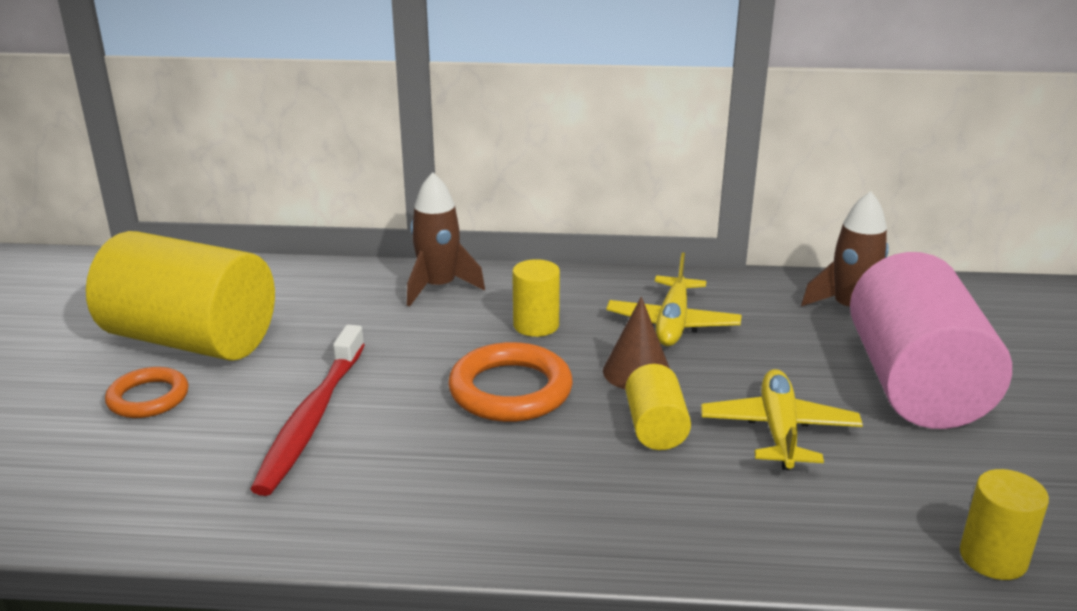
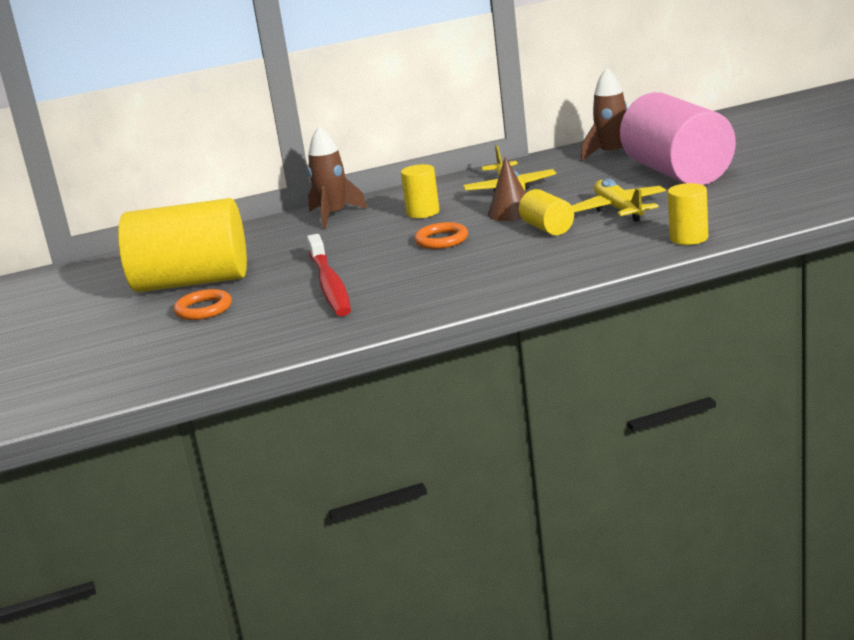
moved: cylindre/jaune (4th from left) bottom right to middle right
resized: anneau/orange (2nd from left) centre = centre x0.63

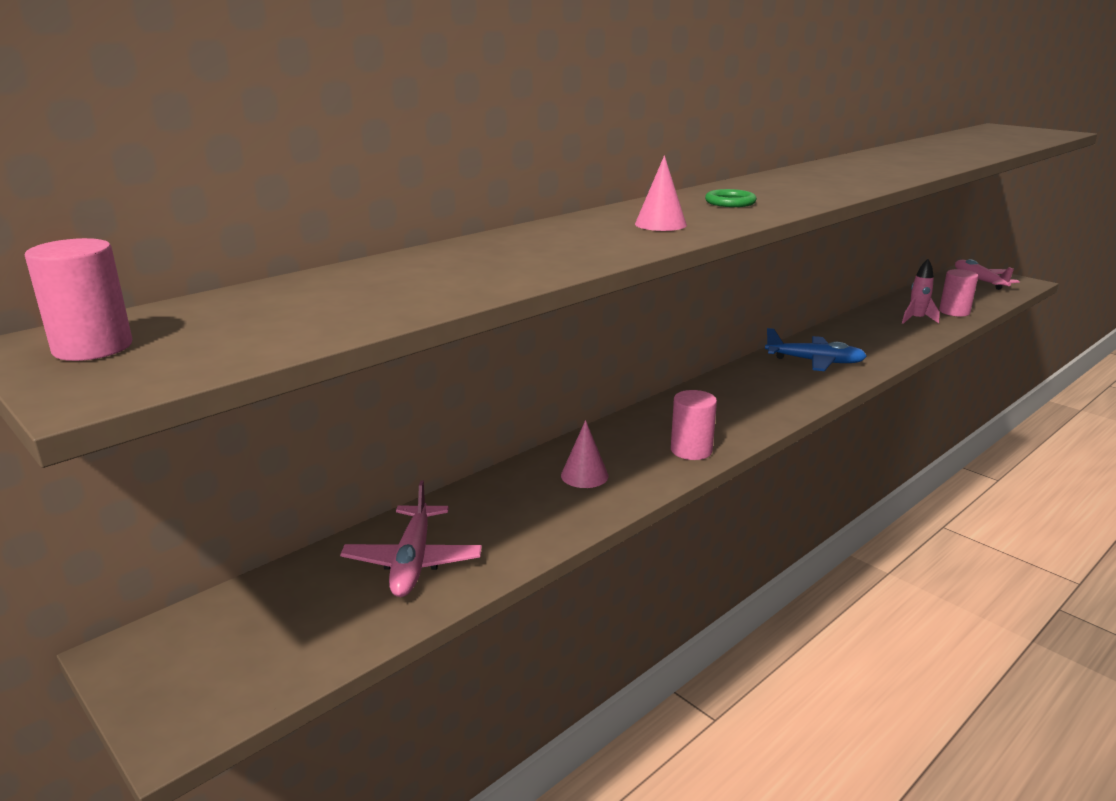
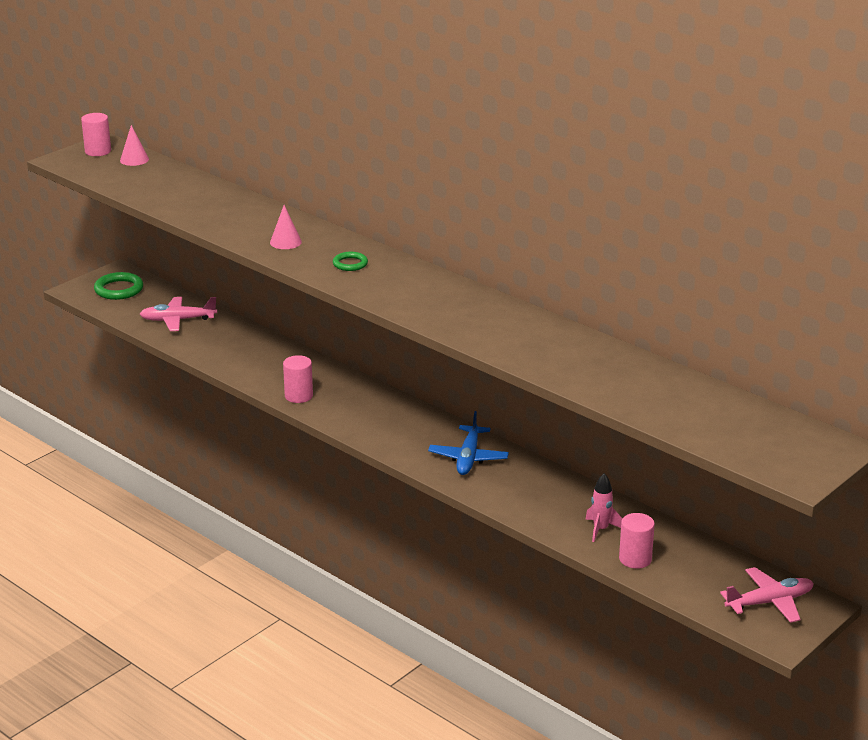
added: anneau/vert (1st from left) middle left
moved: cône/rose (1st from left) centre to top left

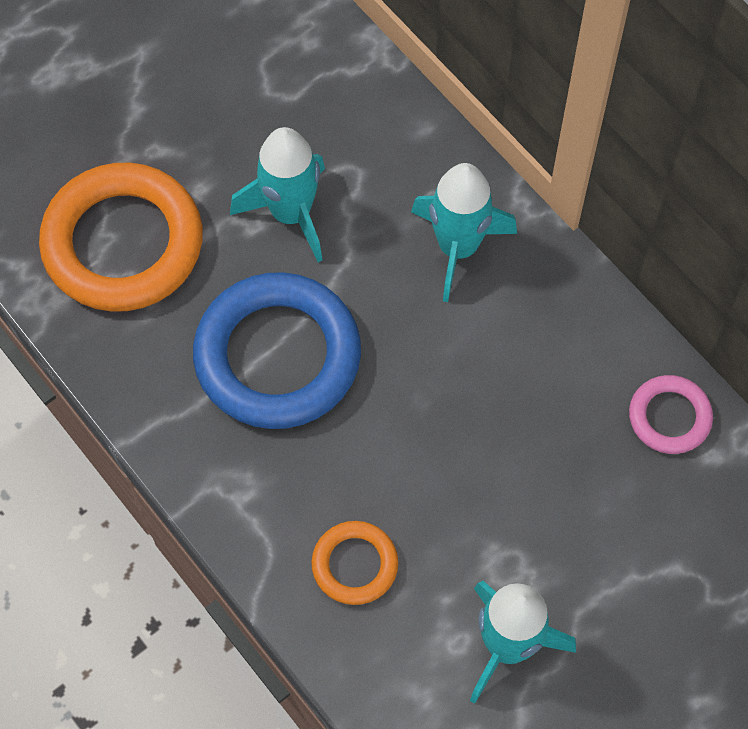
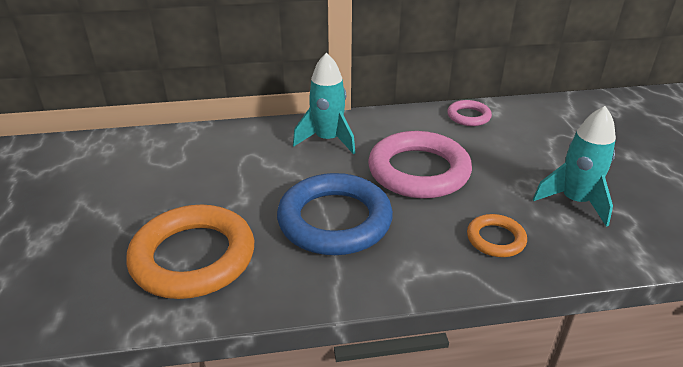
removed: fusée/turquoise (1st from left) top centre
added: anneau/rose (1st from left) centre

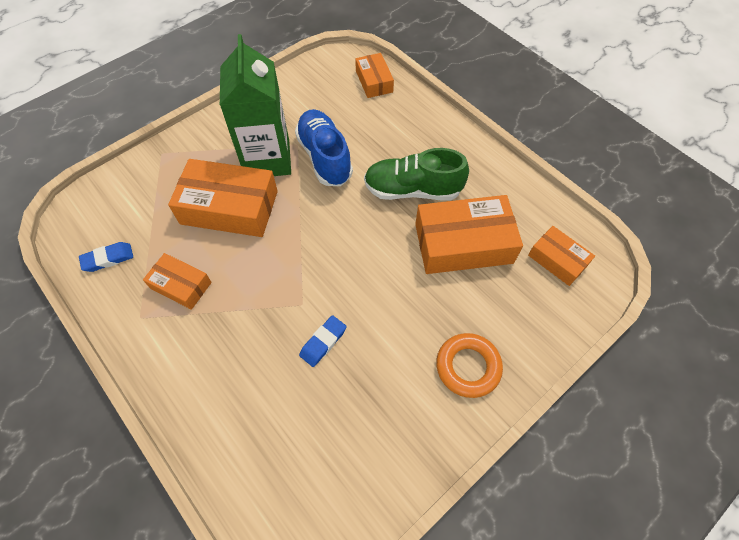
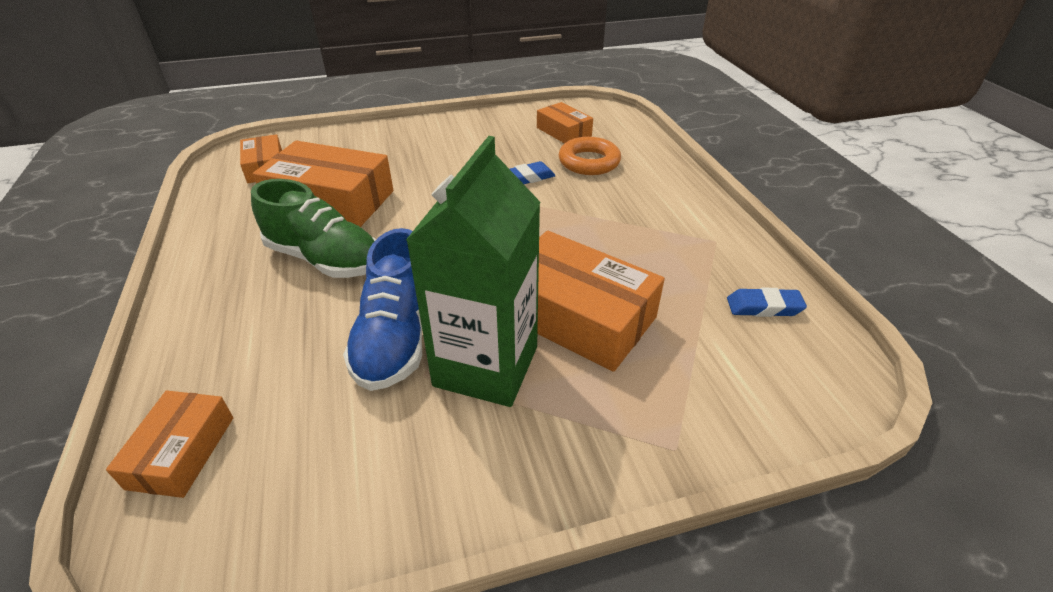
moved: boîte/orange (1st from left in the first image) middle left to boîte/orange (4th from left) top centre; anneau/orange bottom centre to top centre

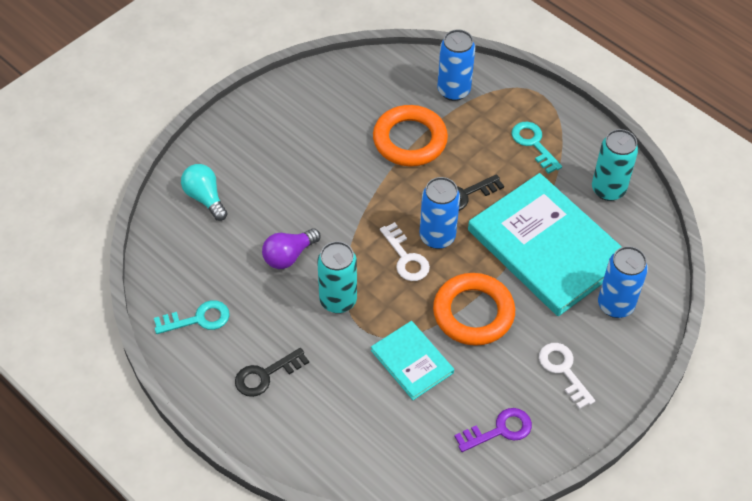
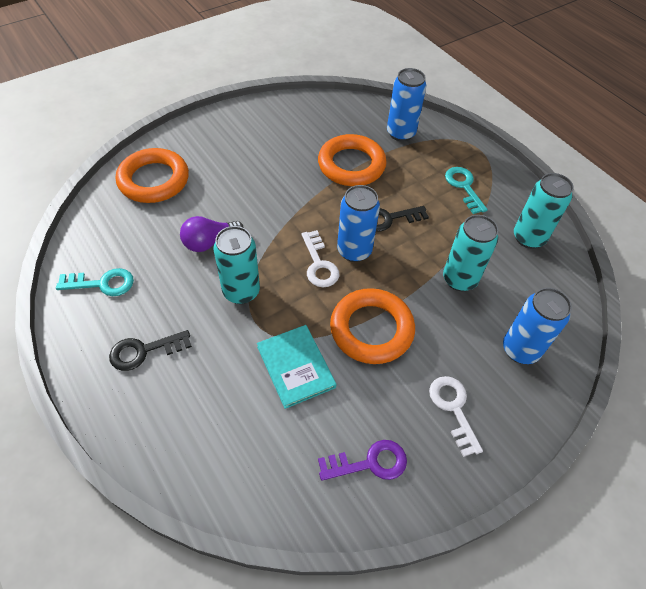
replaced: ampoule/turquoise middle left to anneau/orange (1st from left) top left; livre/turquoise (2nd from left) middle right to canette/turquoise (2nd from left) middle right

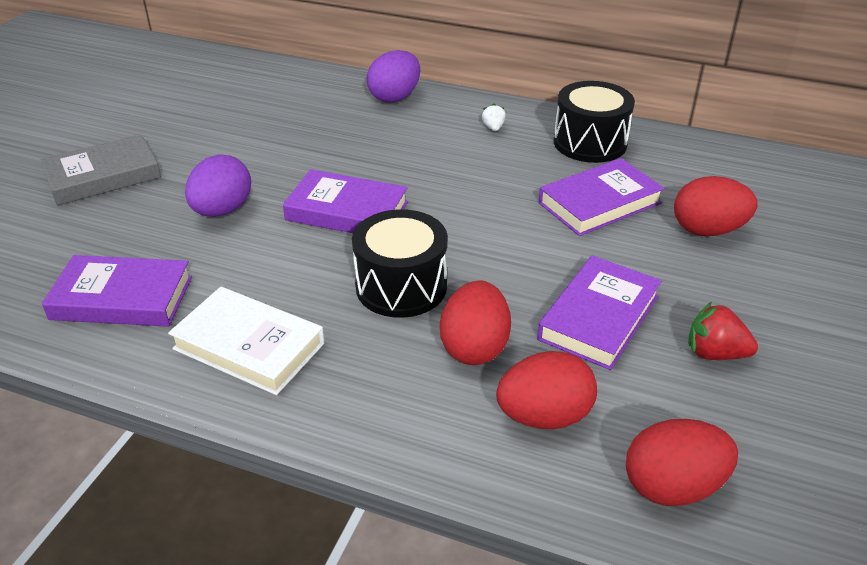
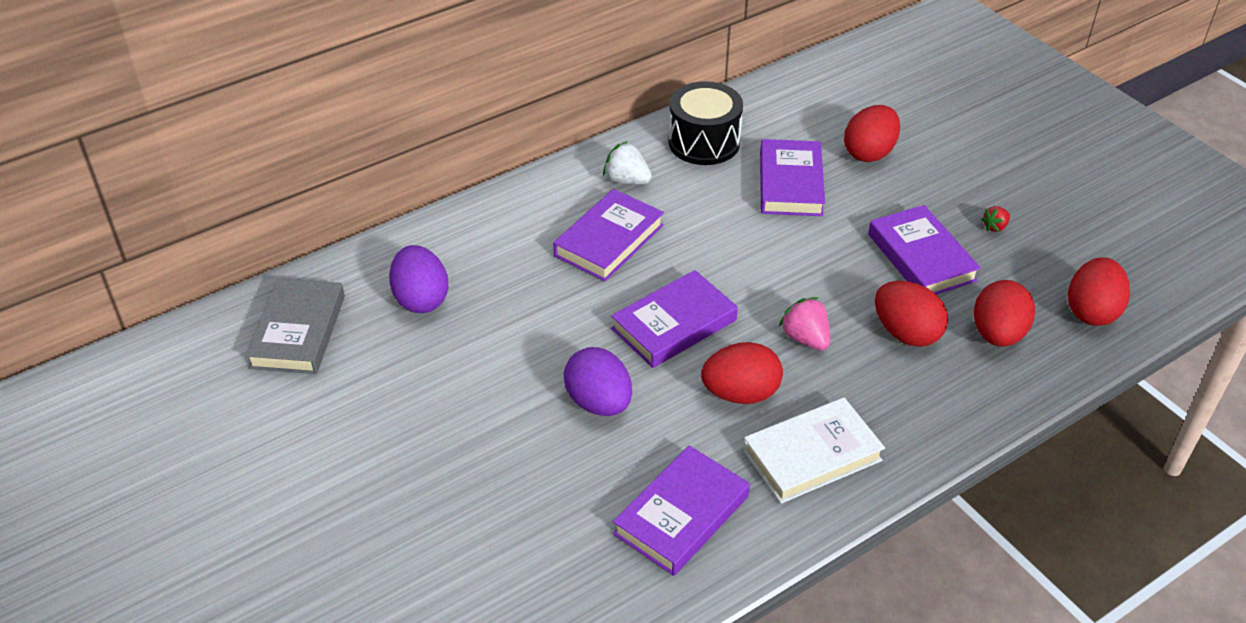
added: livre/violet (1st from left) centre; œuf/rouge (1st from left) centre
moved: œuf/violet (2nd from left in the first image) top centre to œuf/violet (1st from left) centre; livre/gris top left to middle left
replaced: tambour/noir (1st from left) centre to fraise/rose centre
resized: fraise/blanc top centre = top centre x1.66; fraise/rouge middle right = middle right x0.60

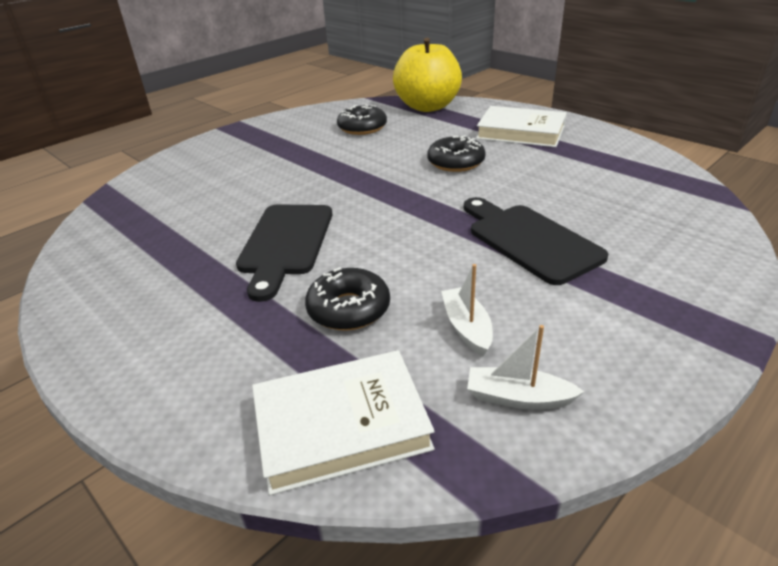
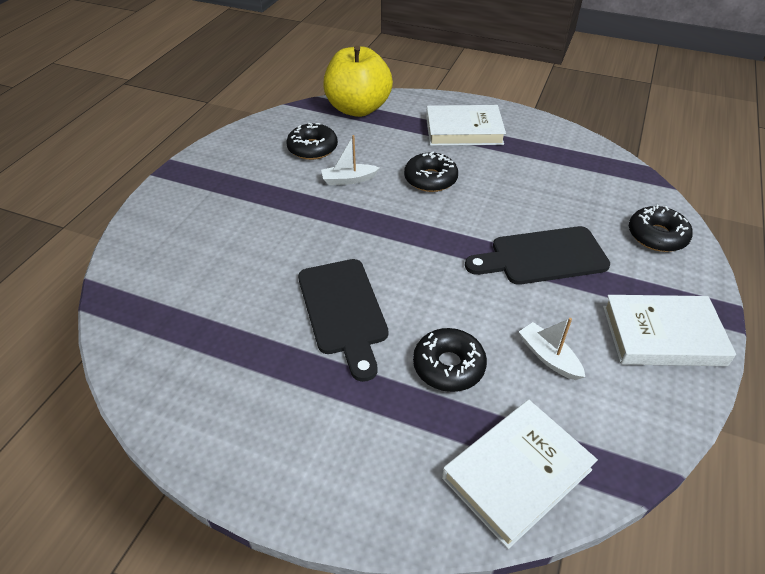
added: beignet/noir (4th from left) middle right; livre/blanc (3rd from left) middle right
moved: bateau/blanc (2nd from left in the first image) middle right to bateau/blanc (1st from left) top centre
turned: planche à découper/noir (2nd from left) middle right = middle right 45 degrees counterclockwise

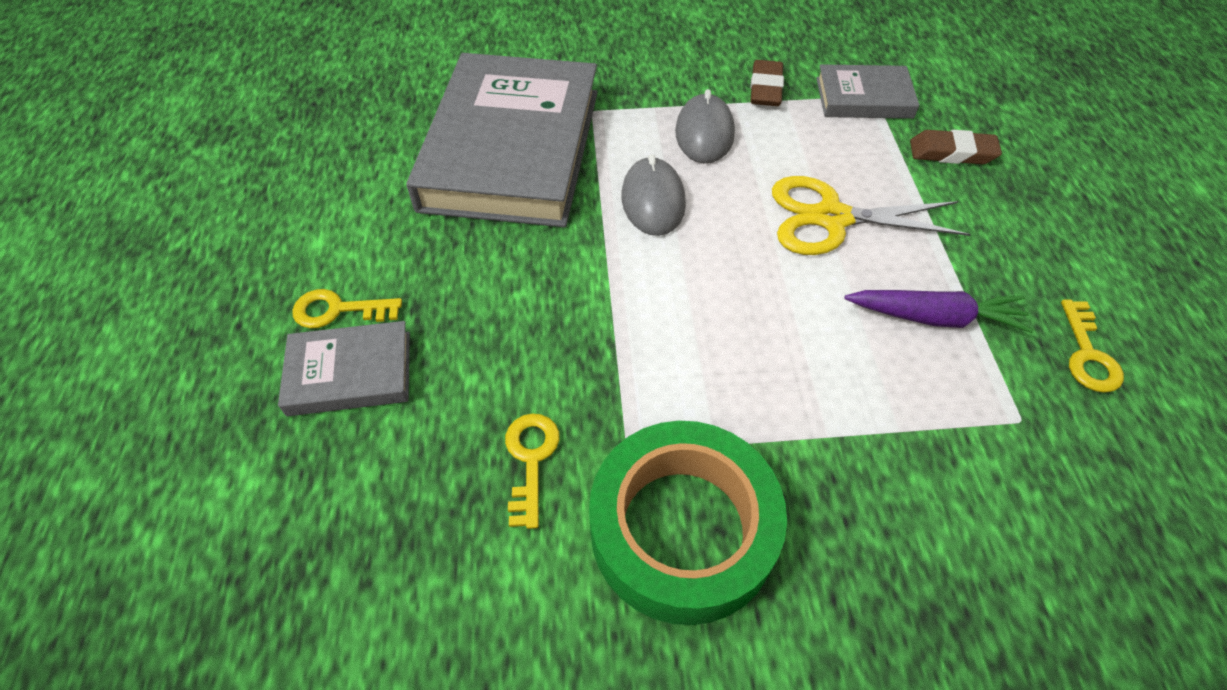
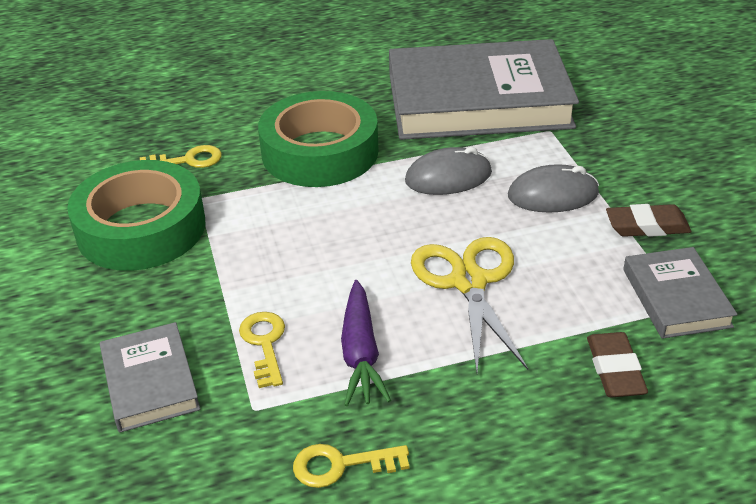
added: ruban adhésif/vert (2nd from left) top centre
moved: clé/jaune (1st from left in the first image) middle left to clé/jaune (2nd from left) bottom centre; livre/gris (1st from left) middle left to bottom left

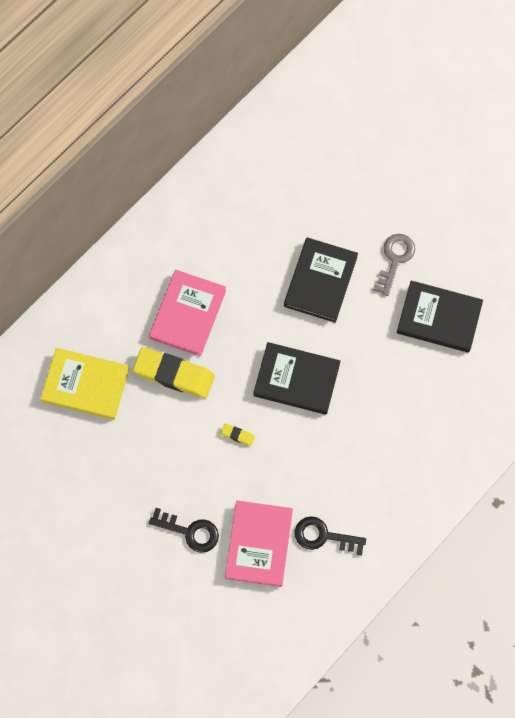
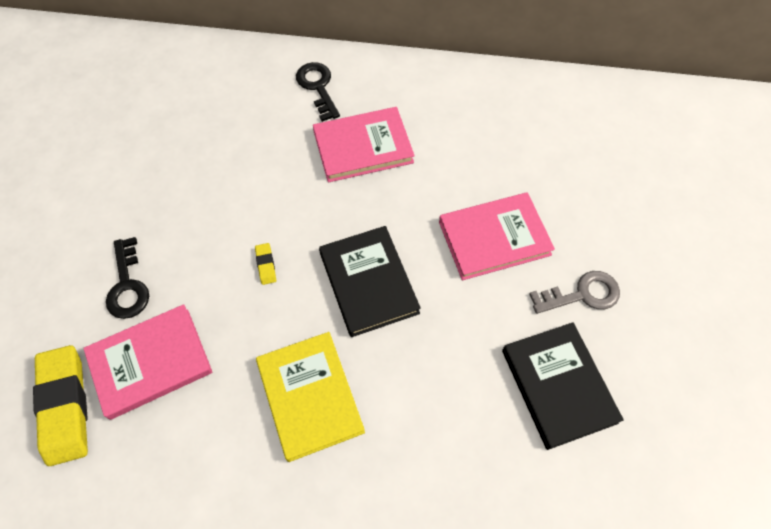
moved: gomme/jaune (1st from left) centre to bottom left; livre/jaune middle left to bottom centre; clé/noir (2nd from left) bottom centre to top centre
recoloured: livre/noir (2nd from left) centre to livre/rose (3rd from left) centre

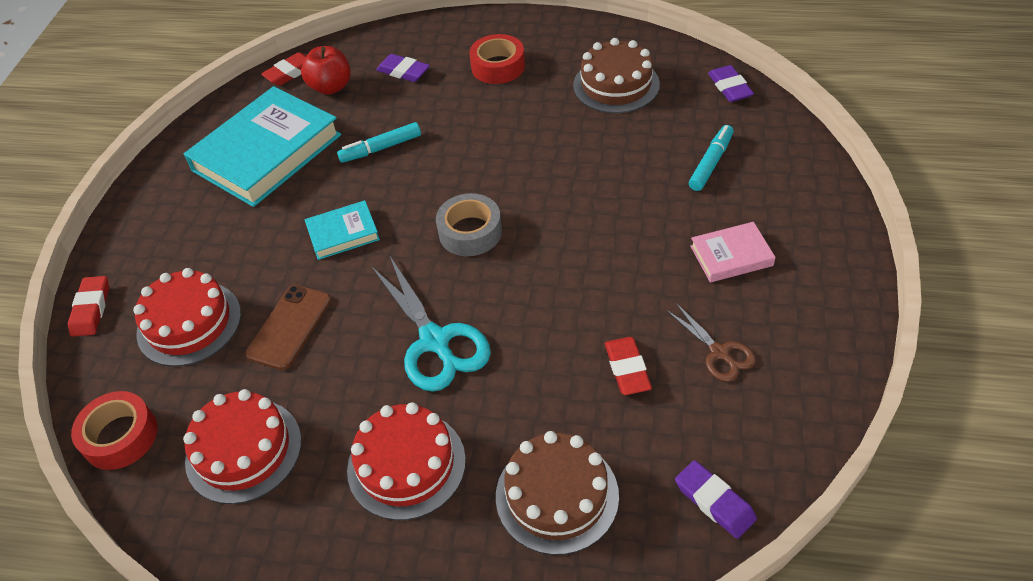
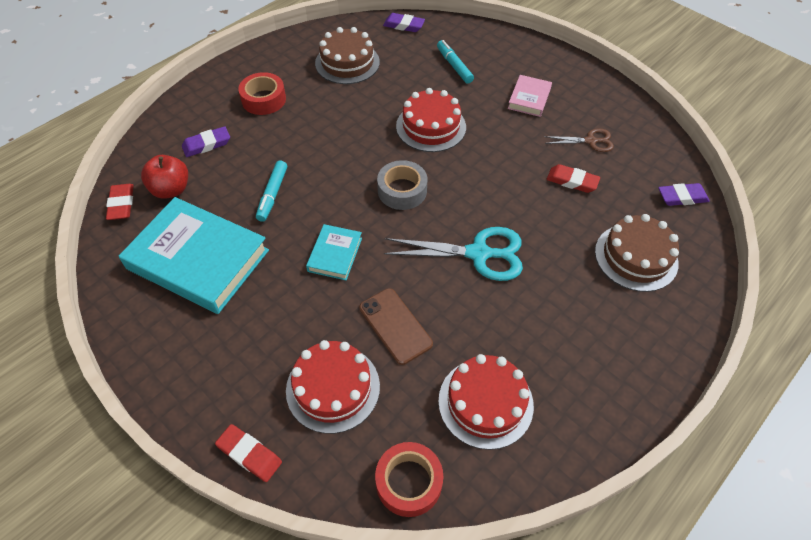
moved: gâteau/rouge (3rd from left in the first image) bottom centre to gâteau/rouge (2nd from left) top centre
turned: livre/turquoise (1st from left) top left = middle left 45 degrees counterclockwise

